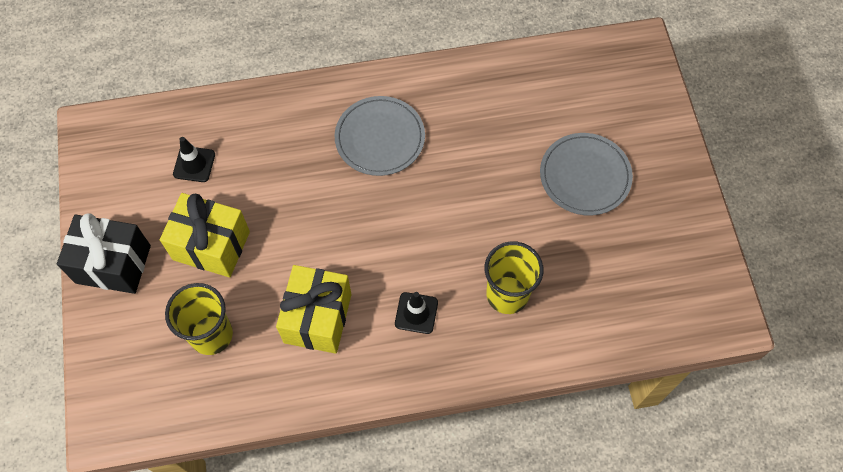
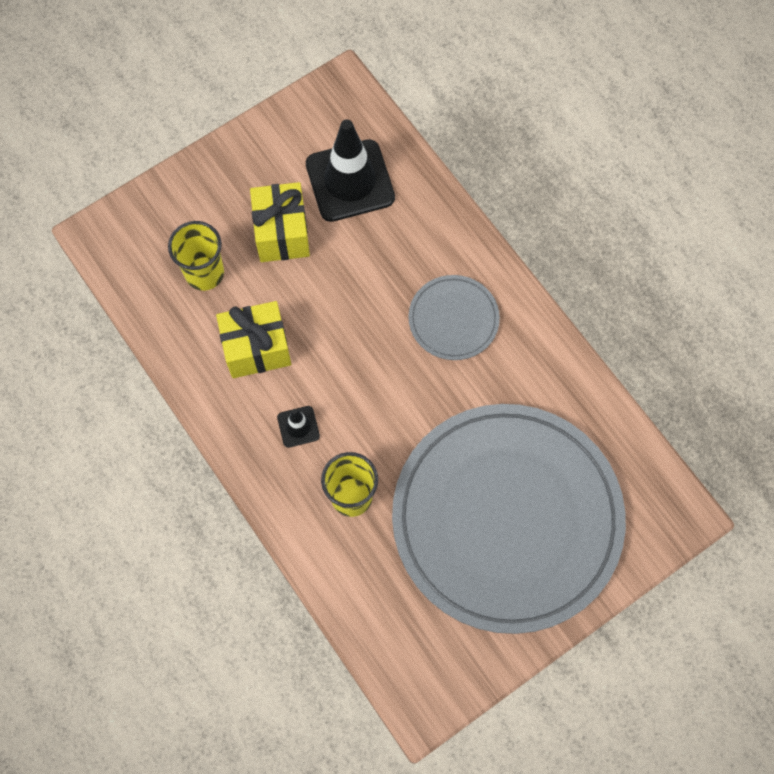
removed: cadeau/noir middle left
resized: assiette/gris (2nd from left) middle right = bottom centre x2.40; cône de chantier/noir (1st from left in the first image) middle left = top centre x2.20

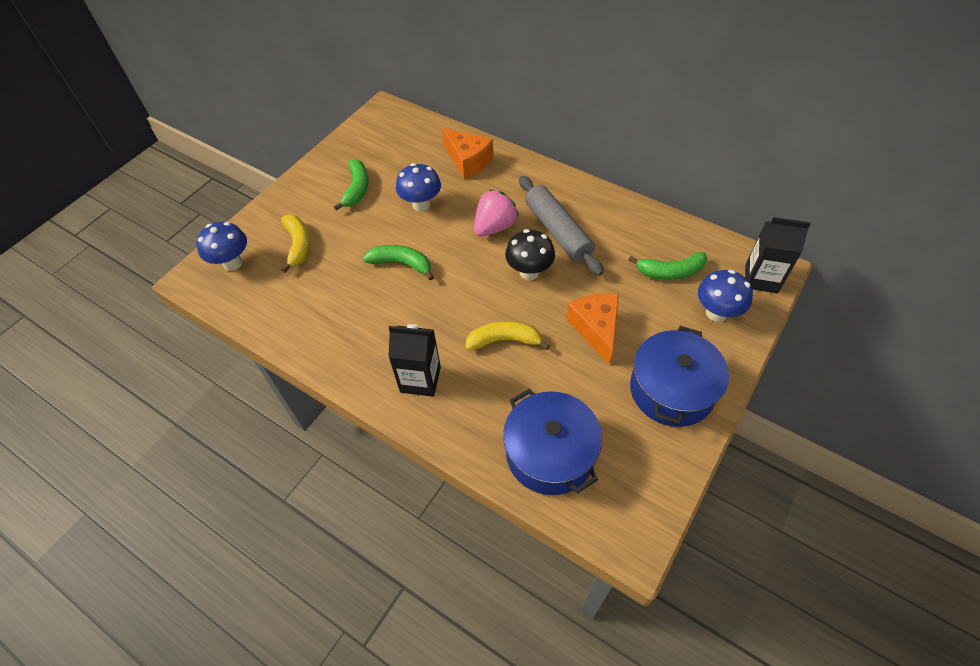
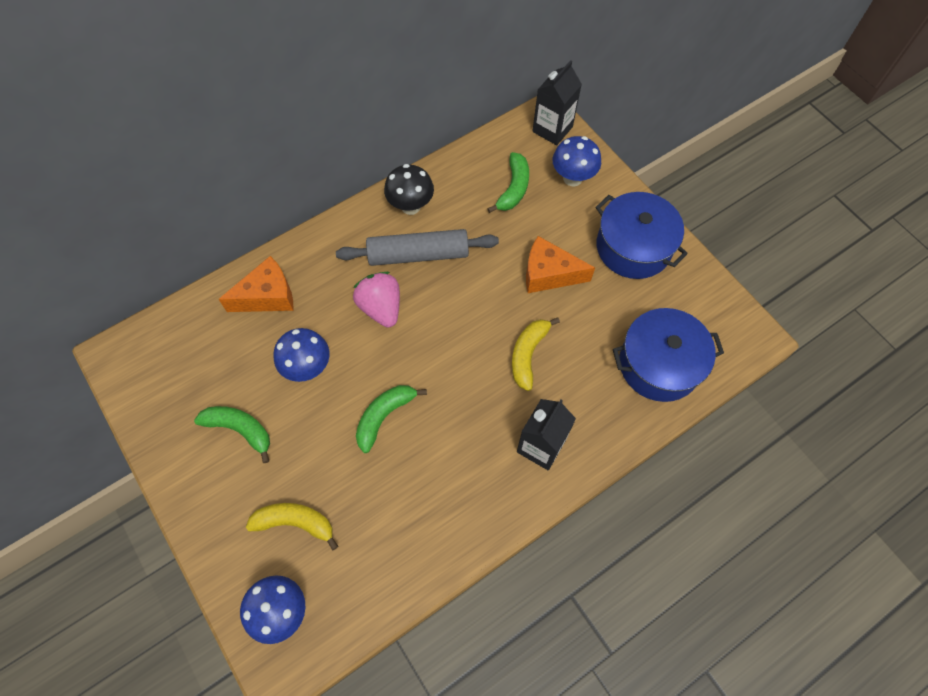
moved: champignon/noir centre to top centre

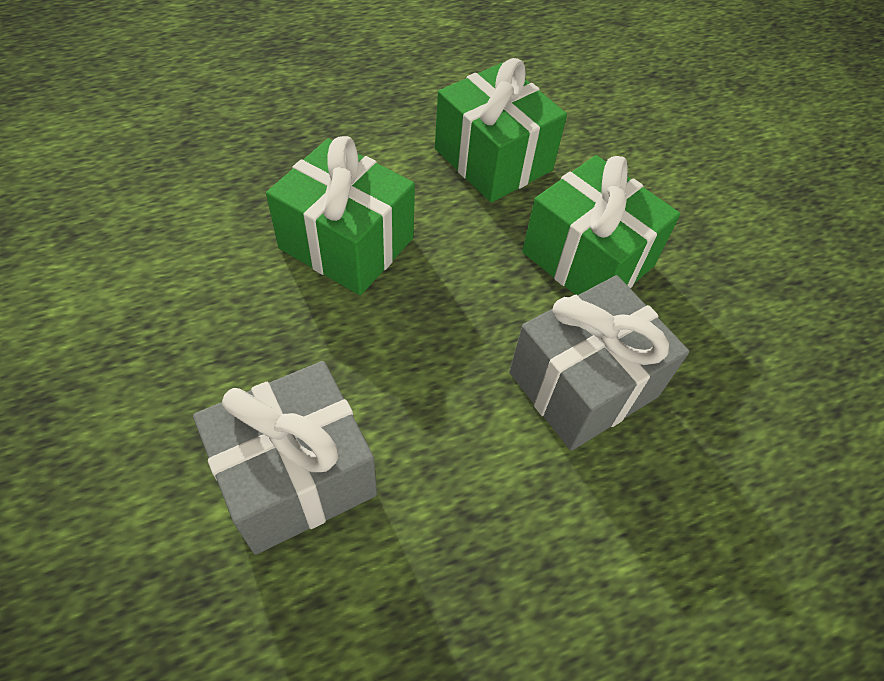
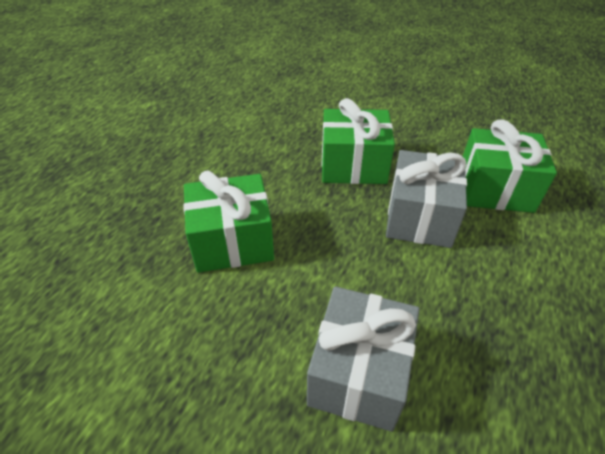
moved: cadeau/vert (2nd from left in the first image) top centre to cadeau/vert (3rd from left) middle right

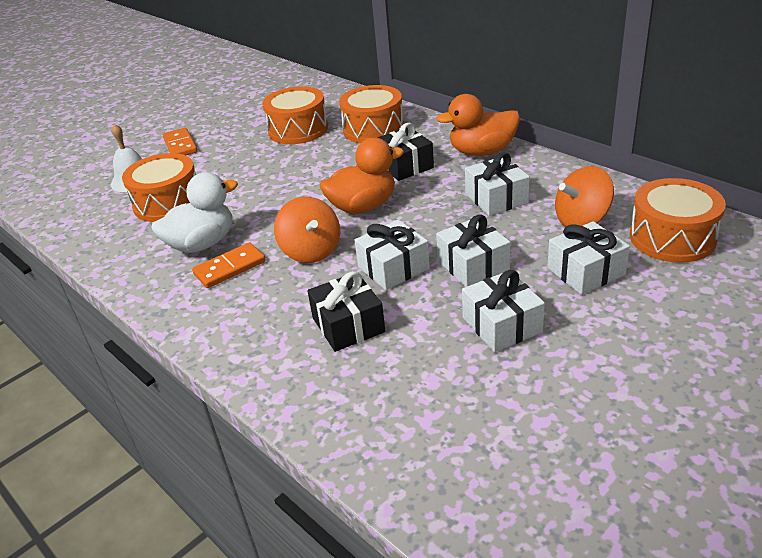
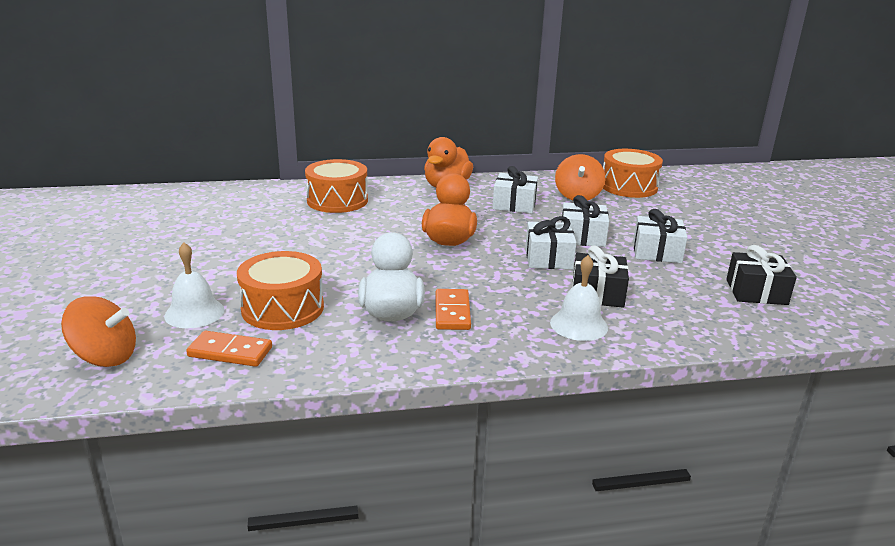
removed: tambour/orange (2nd from left) top centre; cadeau/blanc (5th from left) middle right
added: cloche/blanc (2nd from left) centre
moved: cadeau/noir (2nd from left) top centre to middle right; domino/orange (1st from left) top left to middle left; toupie/orange (1st from left) centre to middle left

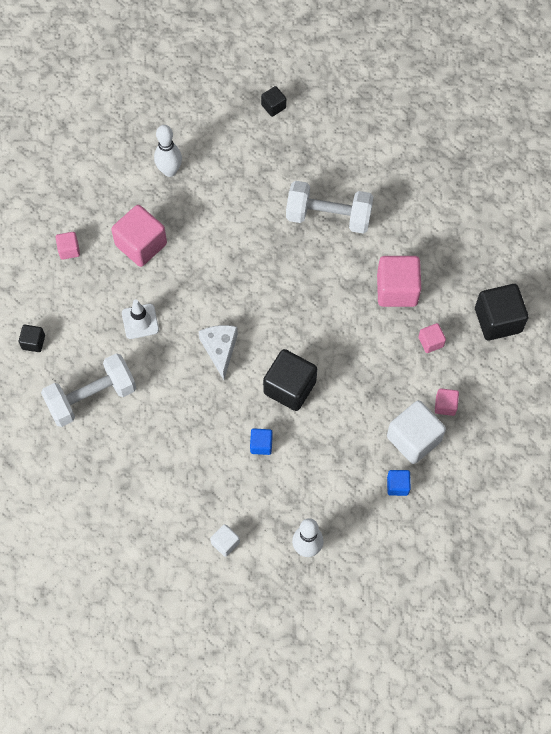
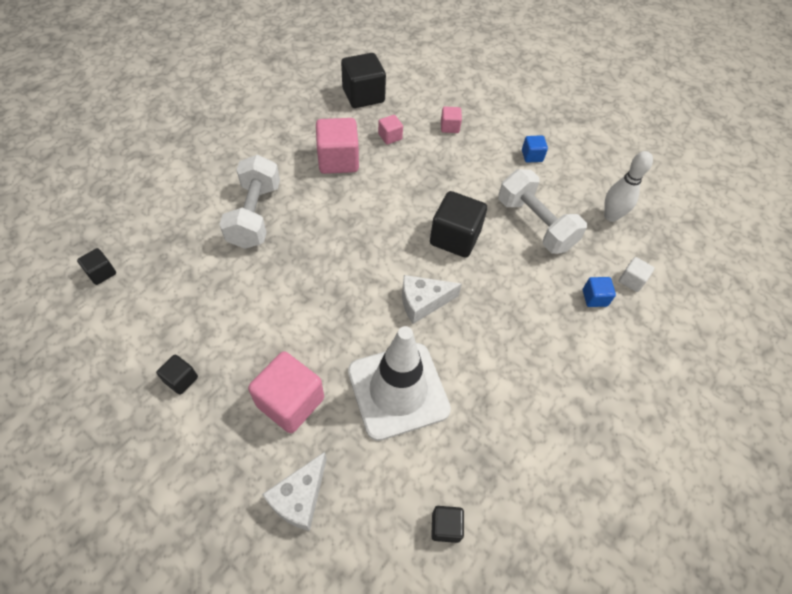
removed: cube/blanc (2nd from left) middle right
moved: haltère/blanc (1st from left in the first image) middle left to haltère/blanc (2nd from left) middle right; cube/bleu (1st from left in the first image) centre to cube/bleu (2nd from left) middle right
replaced: quille/blanc (1st from left) top left to cube/noir (2nd from left) middle left; cube/rose (1st from left) middle left to fromage/blanc (1st from left) bottom centre
resized: cône de chantier/blanc middle left = centre x2.06

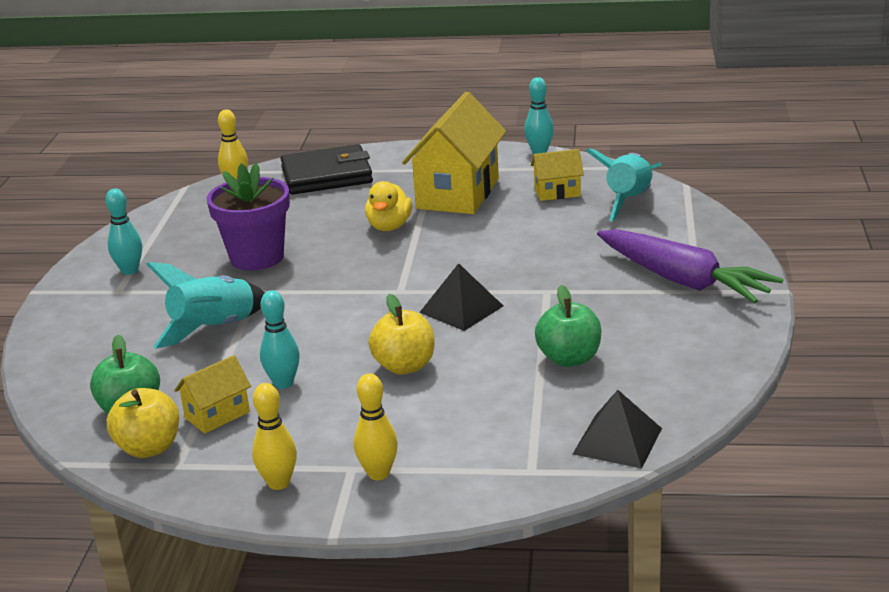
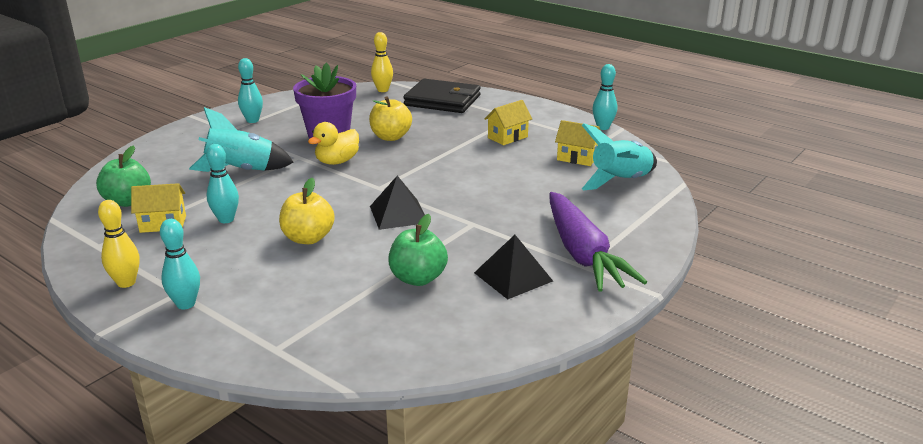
moved: canard/jaune centre to top centre; pomme/jaune (1st from left in the first image) bottom left to pomme/jaune (2nd from left) top centre; pyramide/noir (2nd from left) bottom right to centre
recoloured: quille/jaune (3rd from left) bottom centre to quille/turquoise (1st from left) middle left
resized: maison/jaune (2nd from left) top centre = top centre x0.49

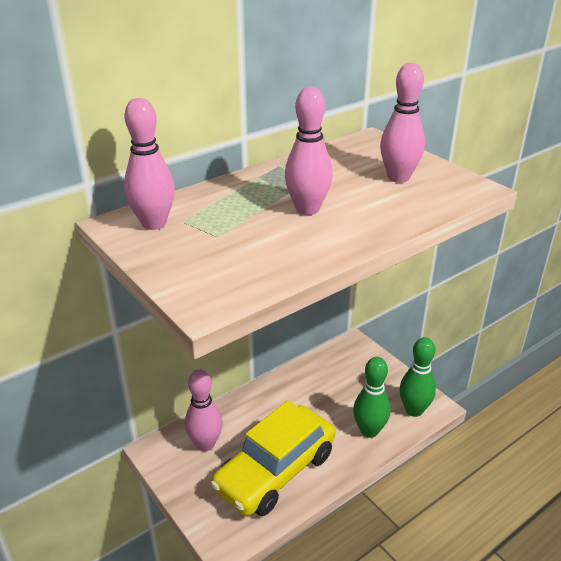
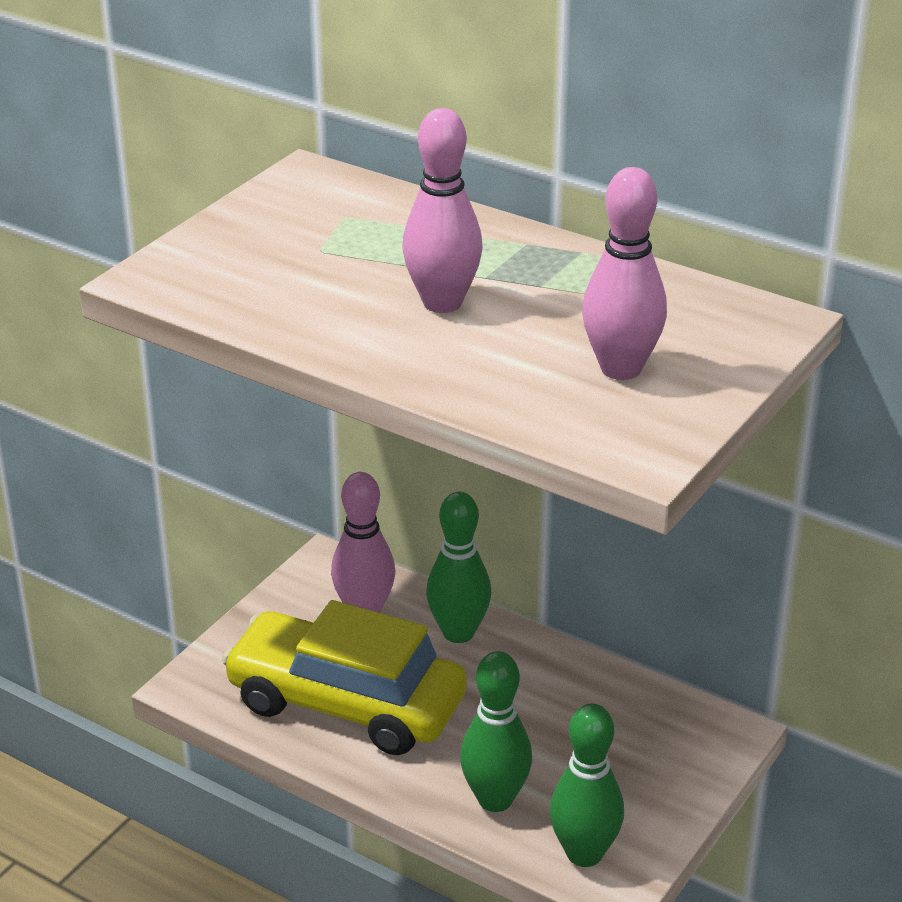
removed: quille/rose (1st from left) top left
added: quille/vert (1st from left) centre

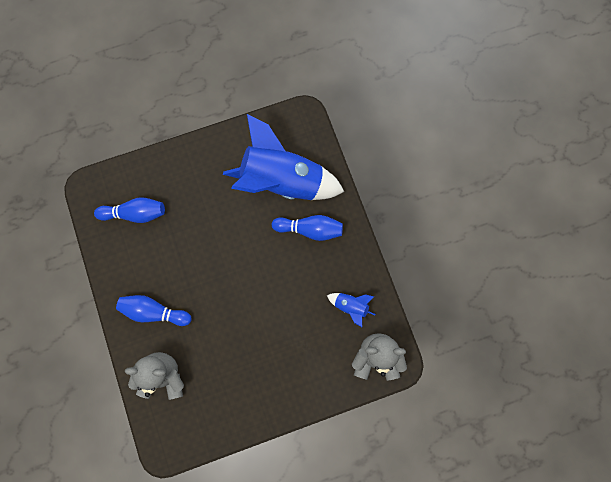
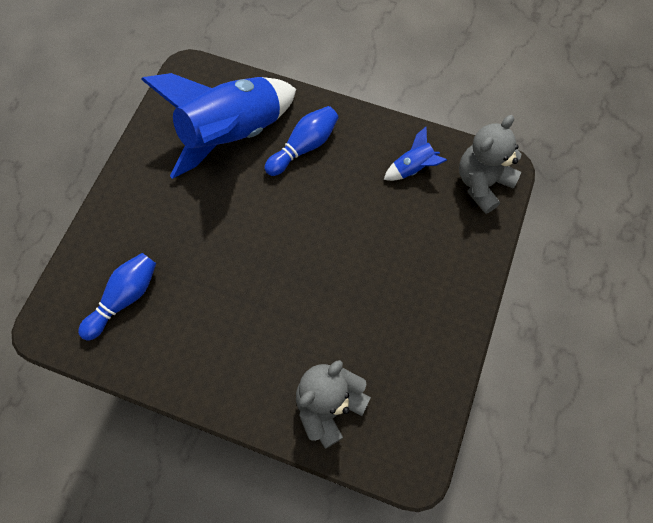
removed: quille/bleu (2nd from left) middle left

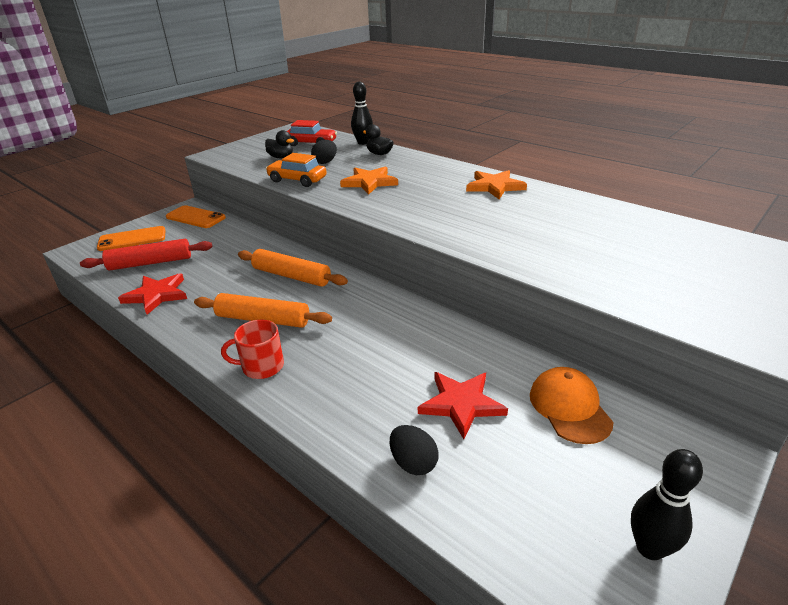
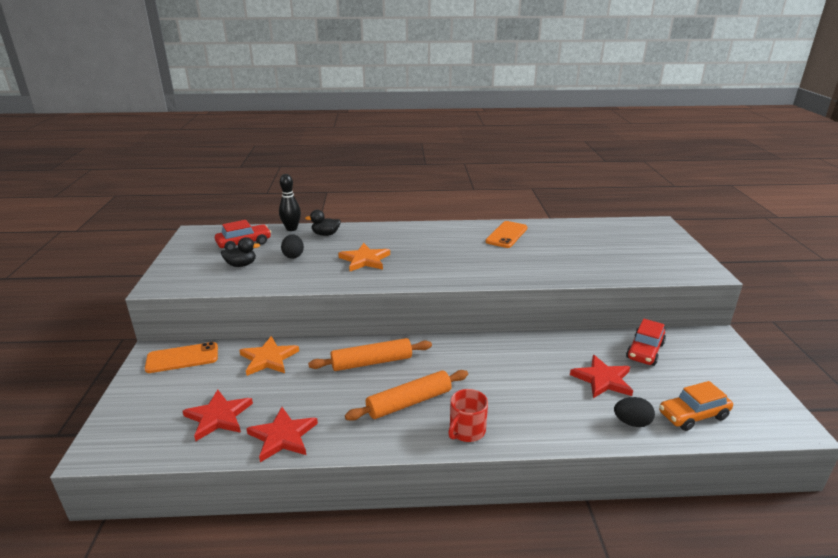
removed: quille/noir (2nd from left) bottom right
moved: voiture/orange top centre to bottom right; étoile/orange (2nd from left in the first image) top centre to étoile/orange (1st from left) middle left; téléphone/orange (1st from left in the first image) middle left to téléphone/orange (2nd from left) centre
replaced: rouleau à pâtisserie/rouge middle left to étoile/rouge (1st from left) bottom left; casquette/orange bottom right to voiture/rouge (2nd from left) middle right

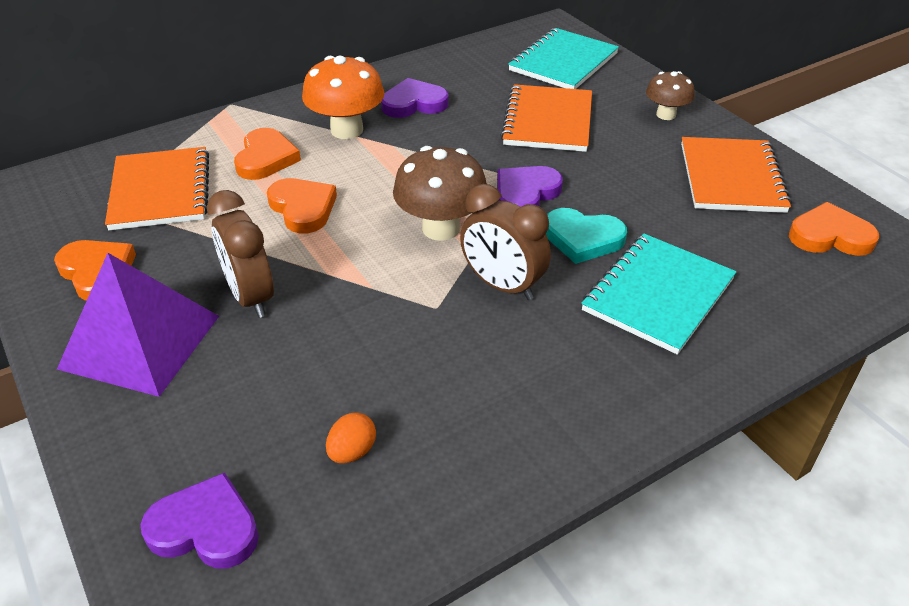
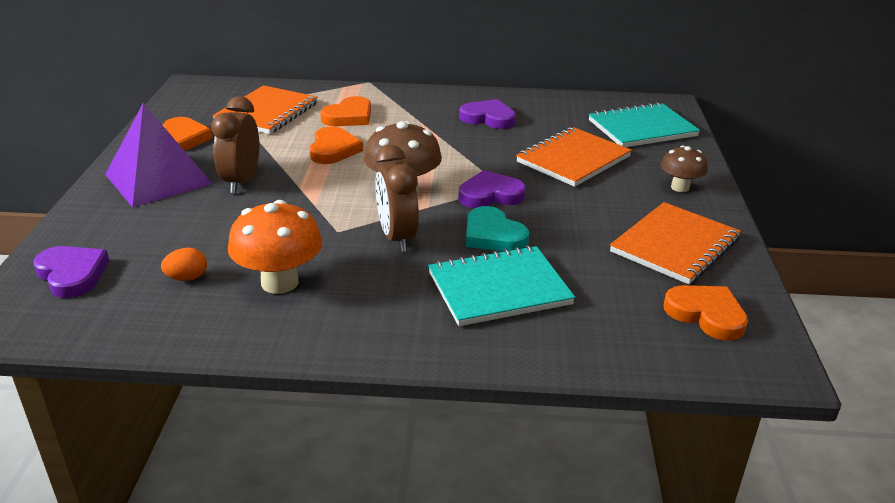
moved: champignon/orange top centre to middle left

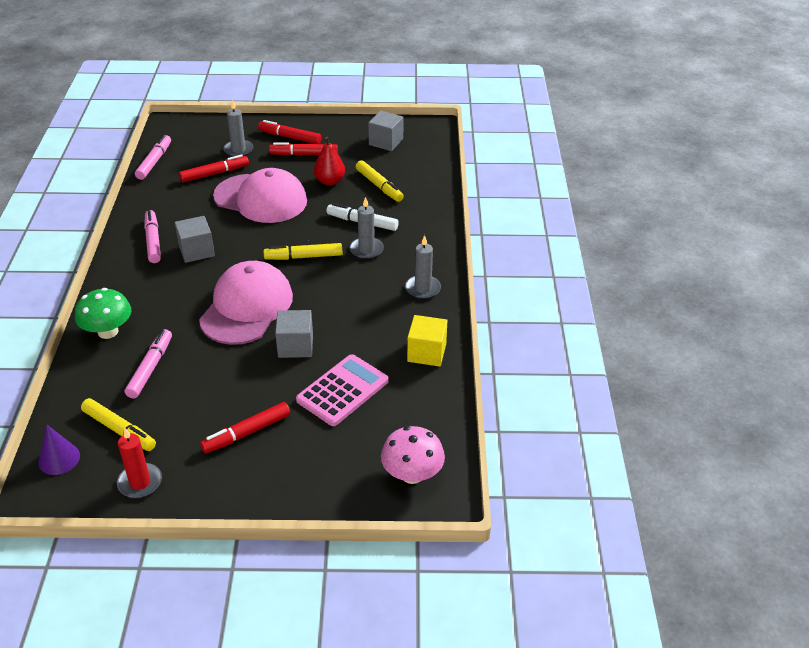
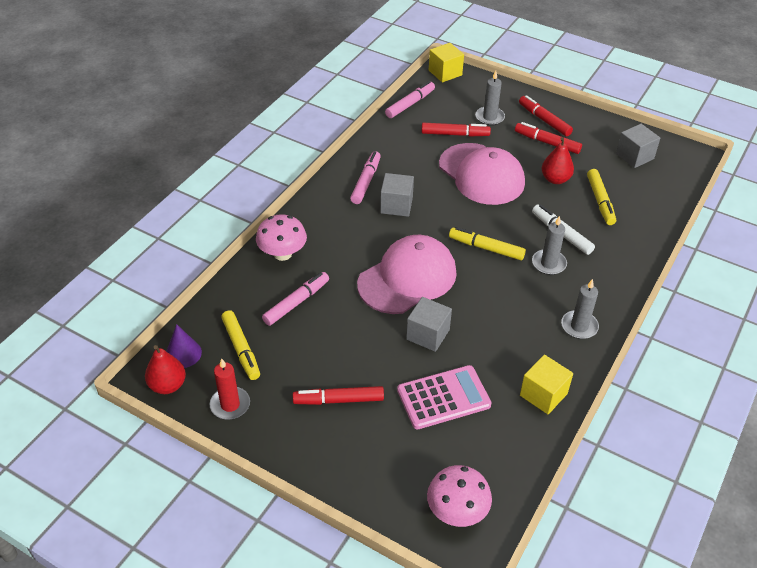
added: cube/jaune (1st from left) top centre; poire/rouge (1st from left) middle left
recoloured: champignon/vert middle left to champignon/rose (1st from left) centre

